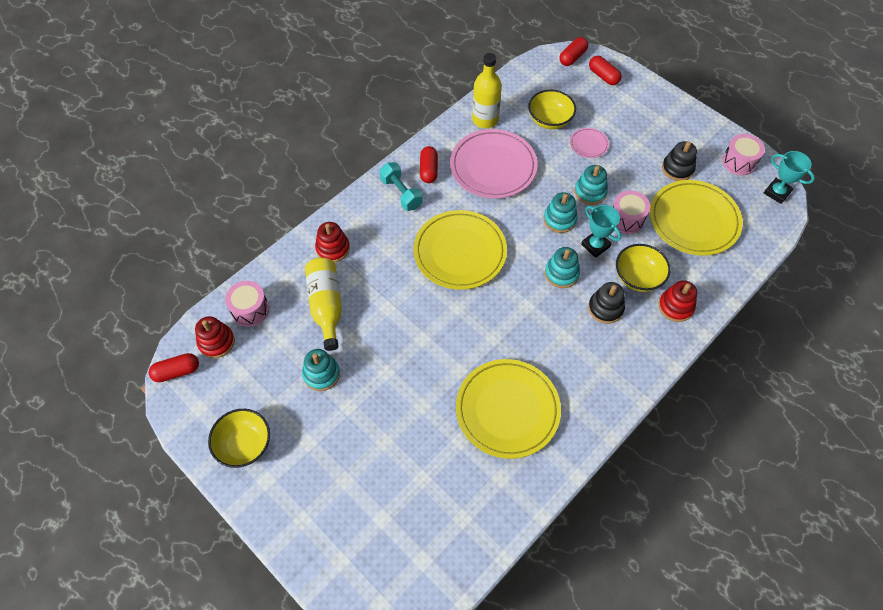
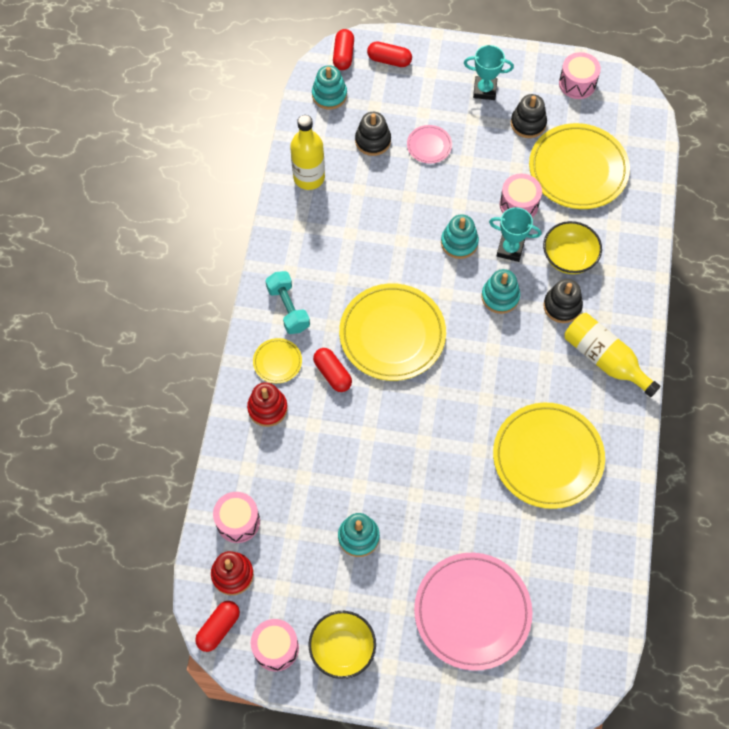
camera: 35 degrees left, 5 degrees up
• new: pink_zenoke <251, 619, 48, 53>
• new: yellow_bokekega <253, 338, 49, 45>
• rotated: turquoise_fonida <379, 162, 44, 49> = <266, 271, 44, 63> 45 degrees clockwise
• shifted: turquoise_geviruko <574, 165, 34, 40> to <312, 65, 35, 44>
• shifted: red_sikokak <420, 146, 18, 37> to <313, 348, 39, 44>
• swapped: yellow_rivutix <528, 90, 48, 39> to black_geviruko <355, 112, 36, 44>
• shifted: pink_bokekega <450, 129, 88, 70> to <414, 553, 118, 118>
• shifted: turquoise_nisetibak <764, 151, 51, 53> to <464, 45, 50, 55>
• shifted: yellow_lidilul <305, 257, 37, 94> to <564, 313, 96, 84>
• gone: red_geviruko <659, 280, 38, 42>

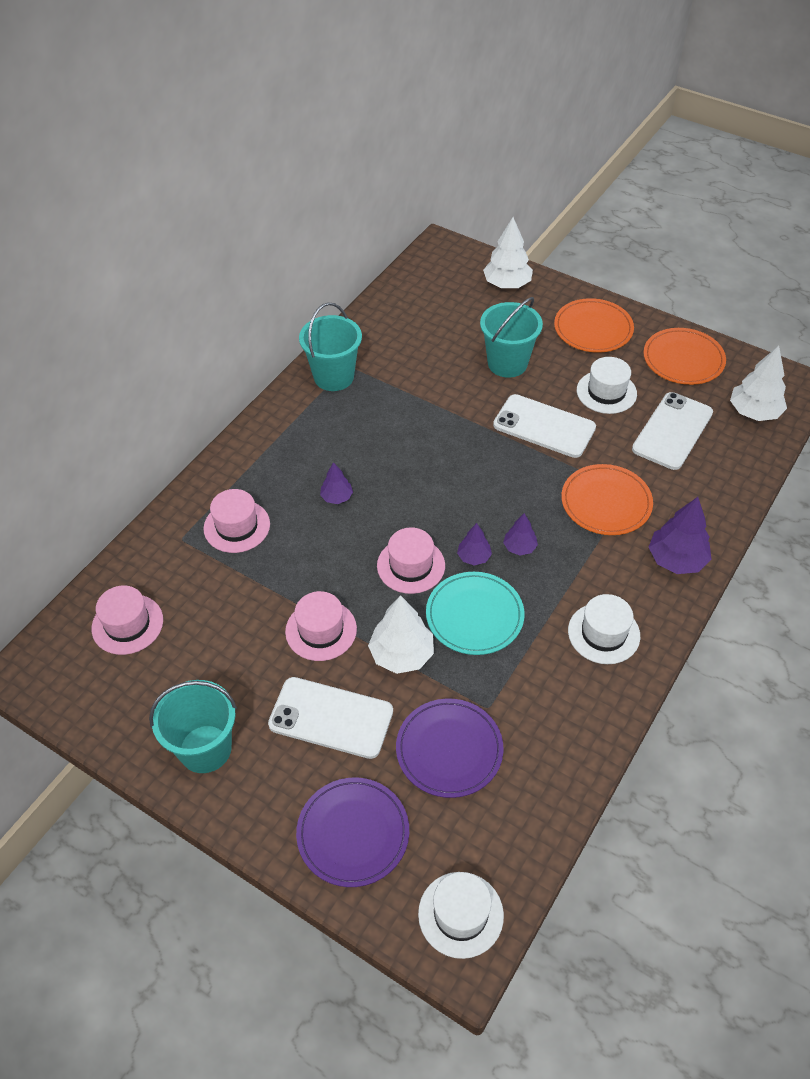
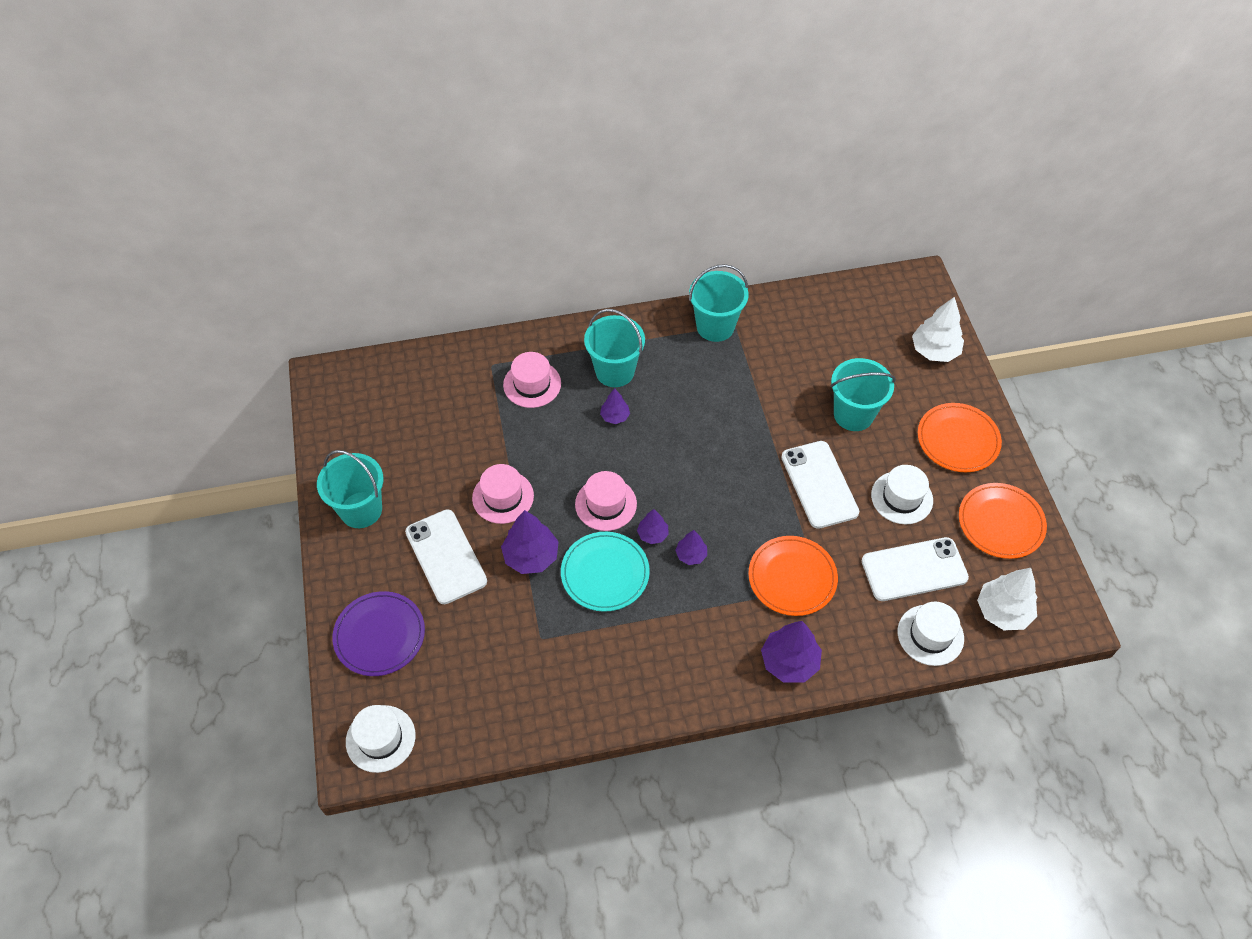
camera: 45 degrees right, 5 degrees up
• repainted: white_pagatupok <368, 595, 66, 79> to purple_pagatupok <501, 510, 58, 64>
• new: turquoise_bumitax <584, 309, 61, 78>
• shifted: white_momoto <568, 594, 72, 70> to <898, 602, 66, 64>
• gone: pink_momoto <92, 586, 71, 69>
• gone: purple_bokekega <396, 699, 108, 99>

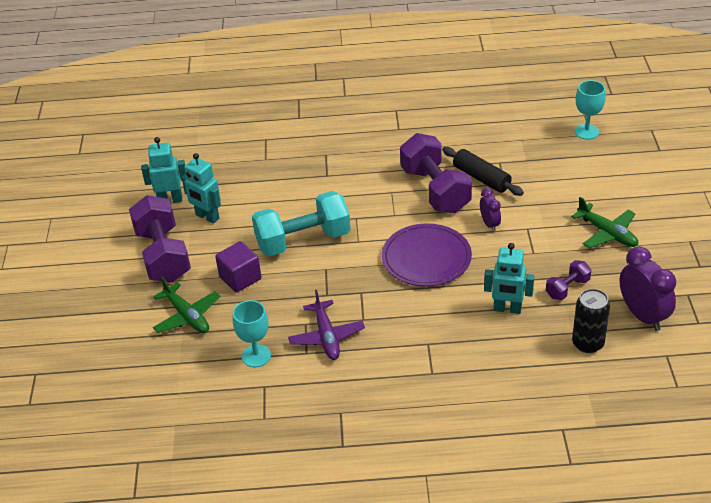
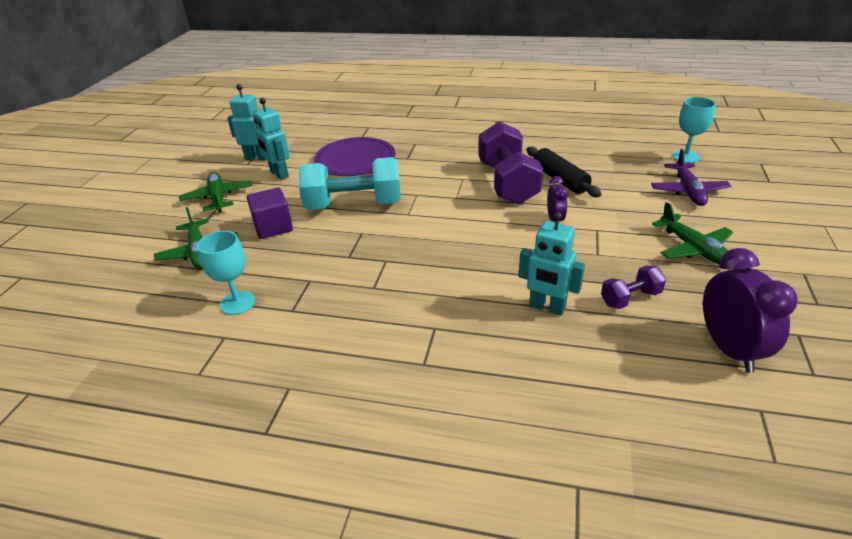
camera: 15 degrees right, 5 degrees down
• swapped: purple_fonida <129, 195, 62, 88> to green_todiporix <179, 172, 74, 40>
• shifted: purple_bokekega <382, 223, 90, 63> to <314, 137, 81, 39>
• shifted: purple_todiporix <288, 290, 77, 70> to <651, 149, 80, 57>
• gone: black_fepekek <572, 289, 38, 64>

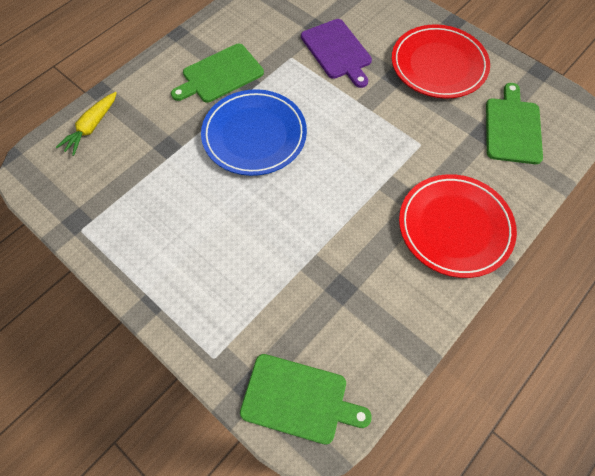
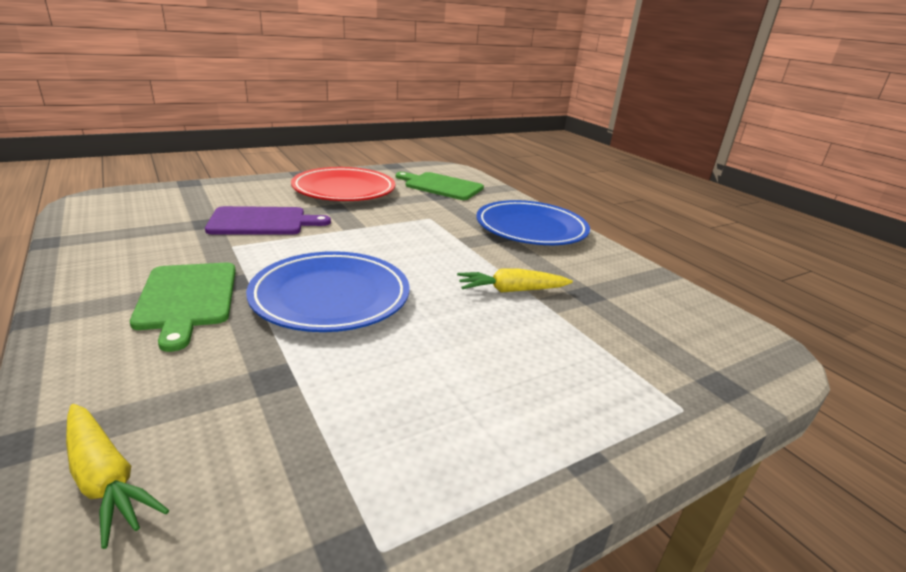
camera: 75 degrees left, 35 degrees down
• new: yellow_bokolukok <457, 268, 116, 24>
• repainted: red_bokekega <399, 174, 118, 104> to blue_bokekega <476, 200, 114, 45>
• gone: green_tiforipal <240, 354, 132, 91>

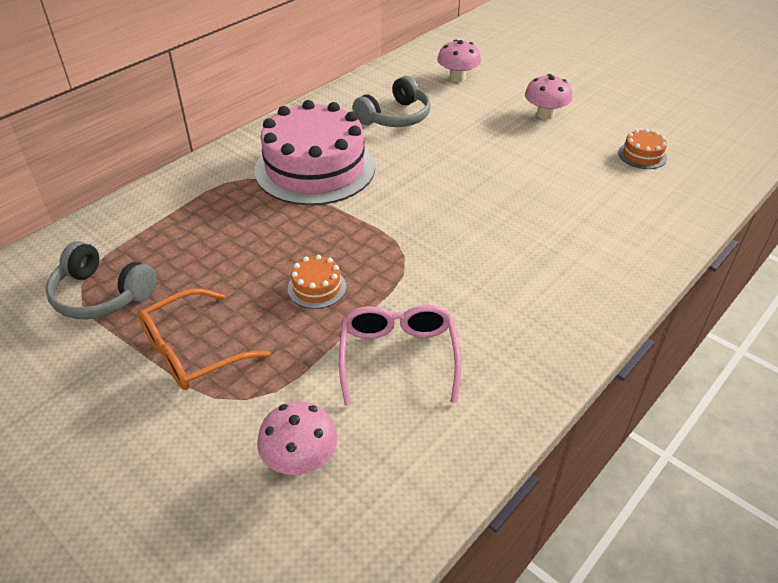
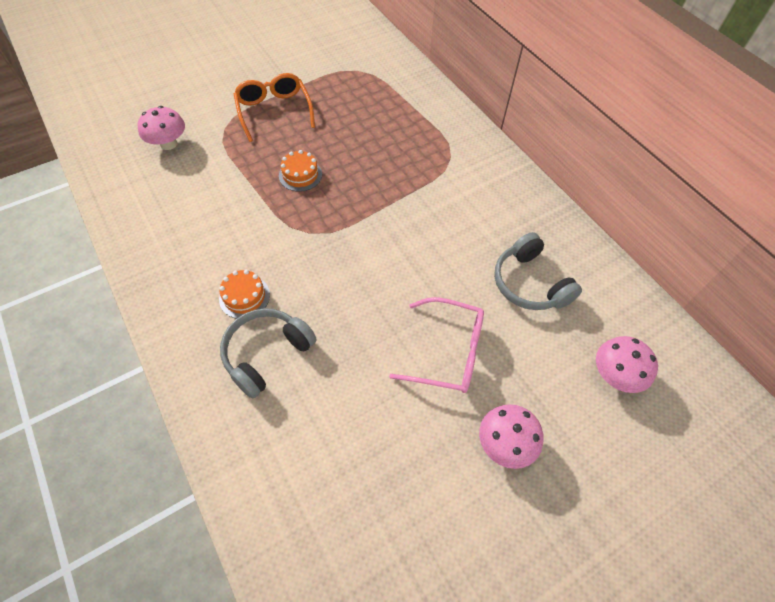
camera: 105 degrees right, 15 degrees up
• shifted: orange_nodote <618, 129, 49, 40> to <219, 270, 51, 49>
• shifted: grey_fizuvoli <46, 241, 111, 78> to <220, 308, 97, 91>
• shifted: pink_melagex <339, 305, 122, 101> to <389, 297, 95, 96>
• gone: pink_nodote <254, 100, 121, 105>

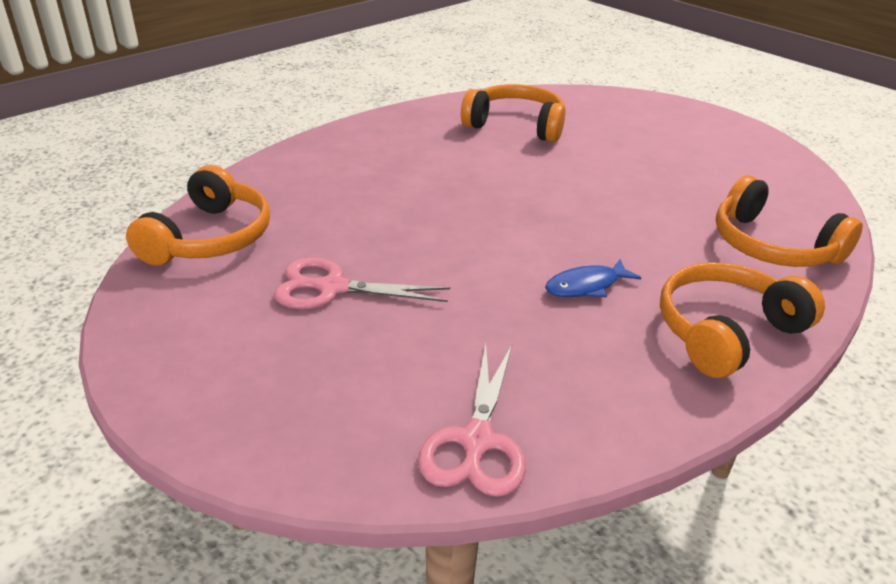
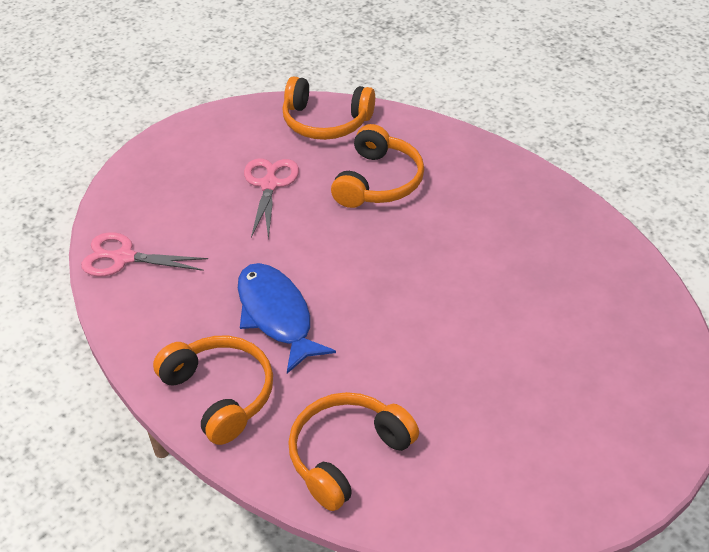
camera: 90 degrees right, 10 degrees up
• scaled: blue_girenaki <545, 259, 96, 38> = <238, 263, 98, 110> x1.84
• shifted: orange_fizuvoli <461, 84, 105, 58> to <331, 124, 93, 84>

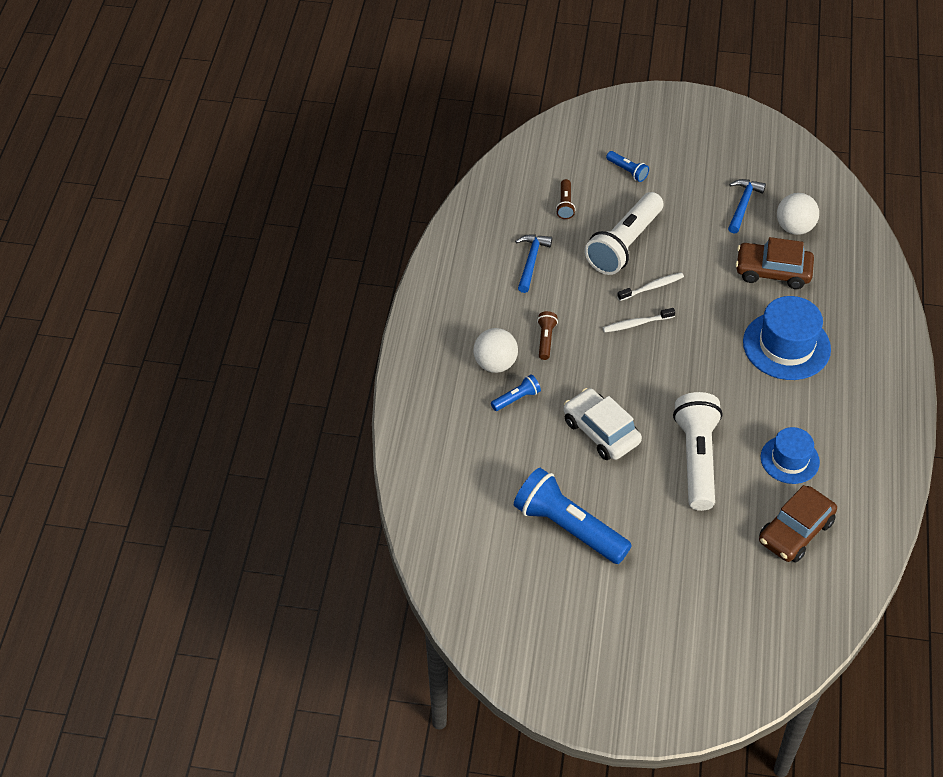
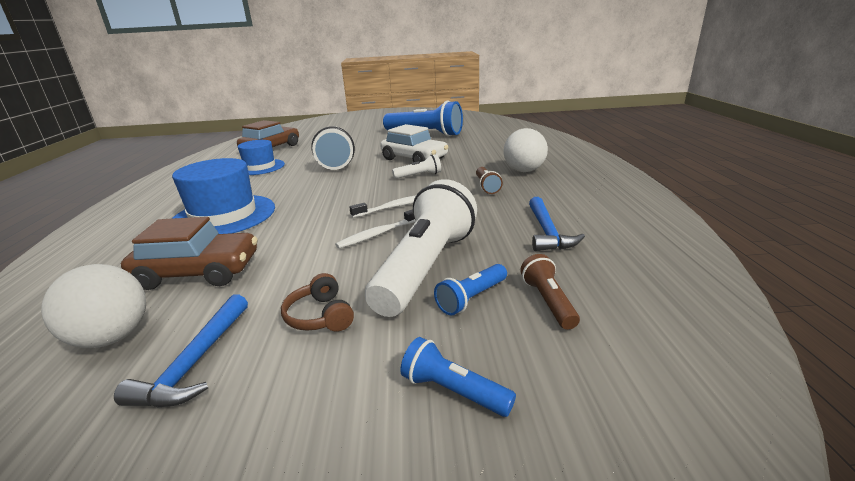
camera: 170 degrees right, 25 degrees down
• new: brown_fizuvoli <281, 273, 73, 59>
• new: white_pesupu <392, 154, 49, 25>
• shifted: blue_pesupu <491, 374, 50, 37> to <434, 264, 73, 51>

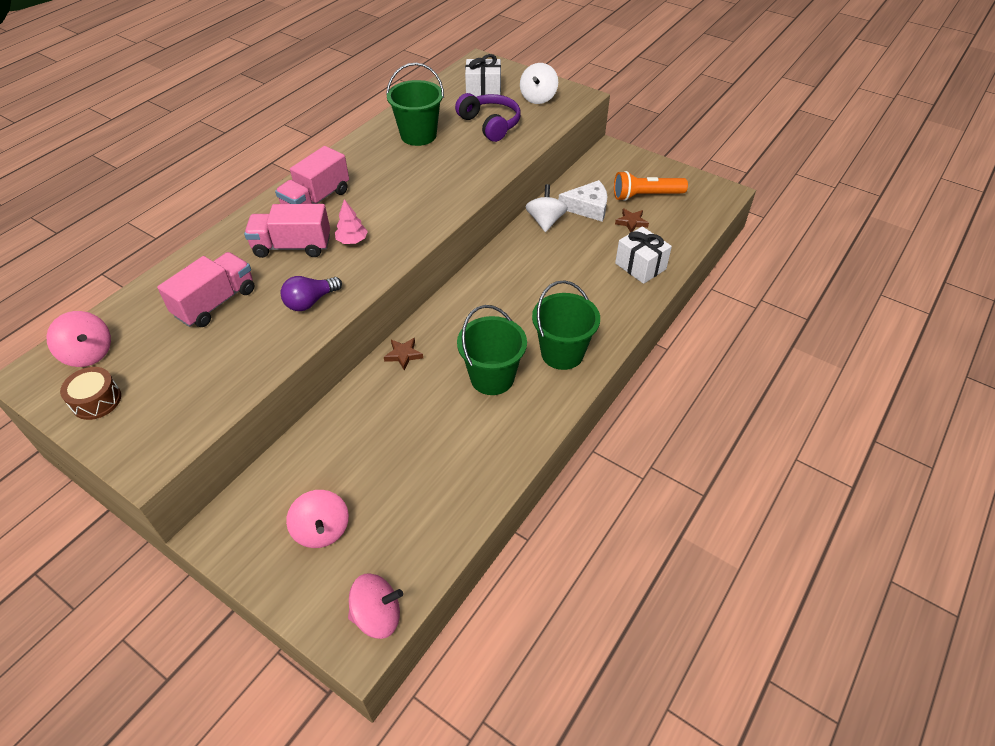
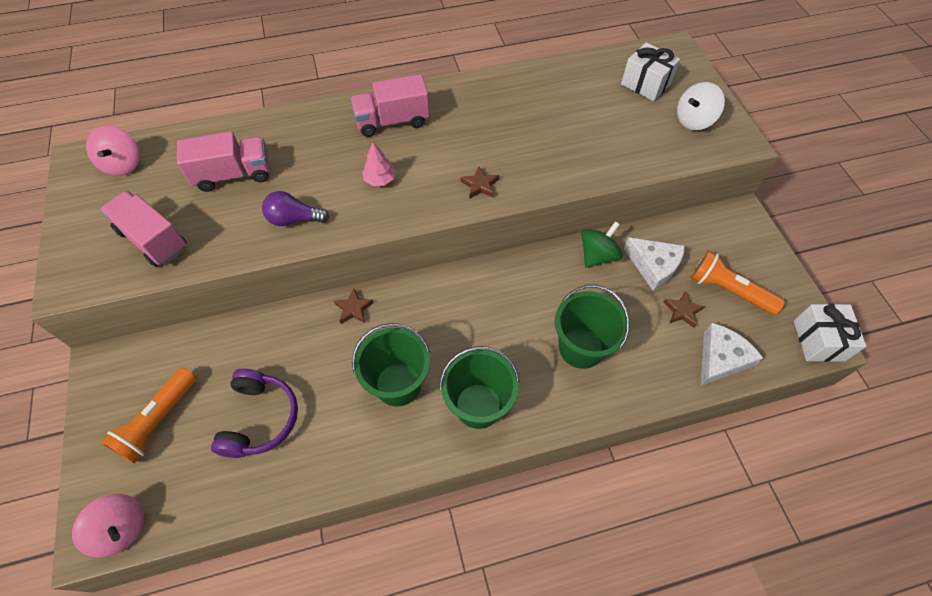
camera: 40 degrees right, 10 degrees up
• shifted: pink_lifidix <244, 204, 86, 54> to <100, 191, 87, 76>
• swapped: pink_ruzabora <286, 490, 63, 58> to orange_pesupu <101, 367, 96, 97>
• shifted: purple_fizuvoli <455, 93, 66, 49> to <211, 369, 87, 89>
• new: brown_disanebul <460, 166, 39, 33>
• shifted: green_bumitax <386, 63, 58, 83> to <555, 285, 75, 84>
• repainted: white_ruzabora <525, 184, 43, 48> to green_ruzabora <581, 221, 42, 46>
• new: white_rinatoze <701, 323, 62, 63>
• shifted: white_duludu <615, 226, 57, 58> to <794, 304, 73, 58>
• gone: brown_zenoke <60, 367, 61, 53>

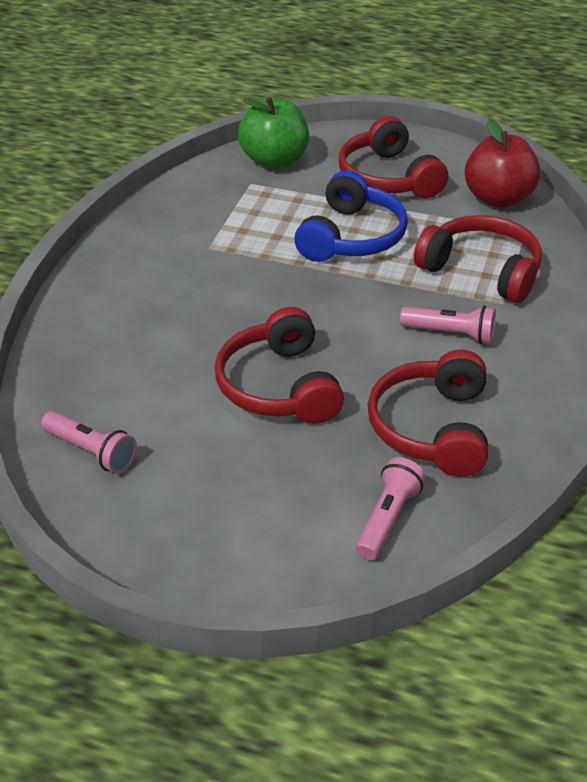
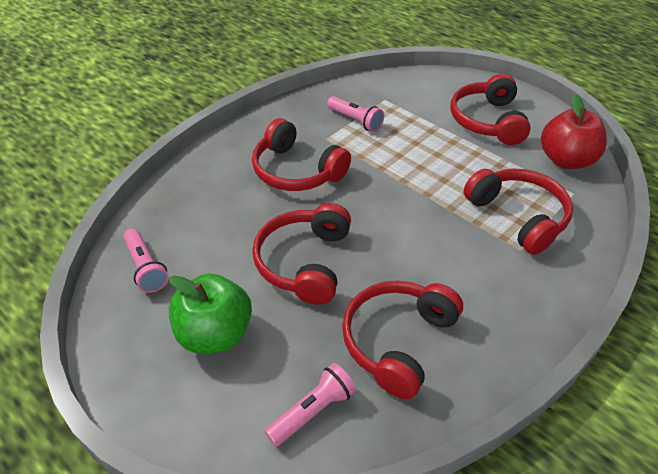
camera: 25 degrees right, 5 degrees up
• shifted: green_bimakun <238, 97, 71, 72> to <169, 274, 83, 79>
• new: red_fizuvoli <252, 118, 99, 73>
• shifted: pink_pesupu <400, 305, 96, 39> to <327, 96, 57, 36>
• gone: blue_fizuvoli <294, 170, 114, 92>

